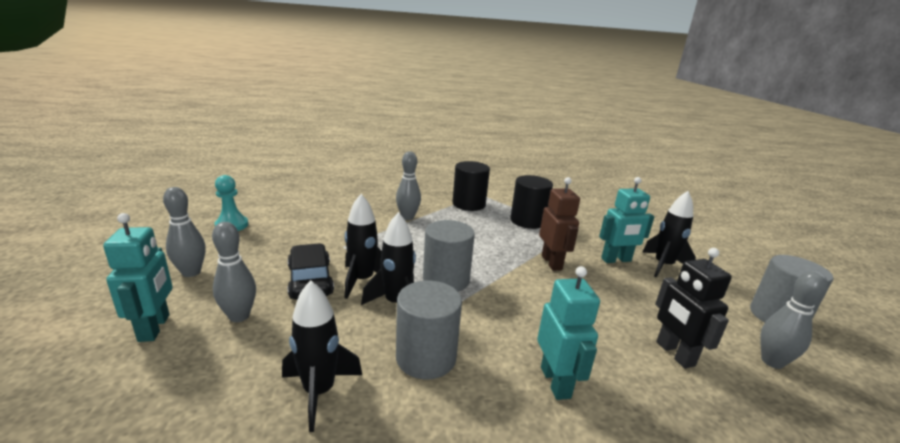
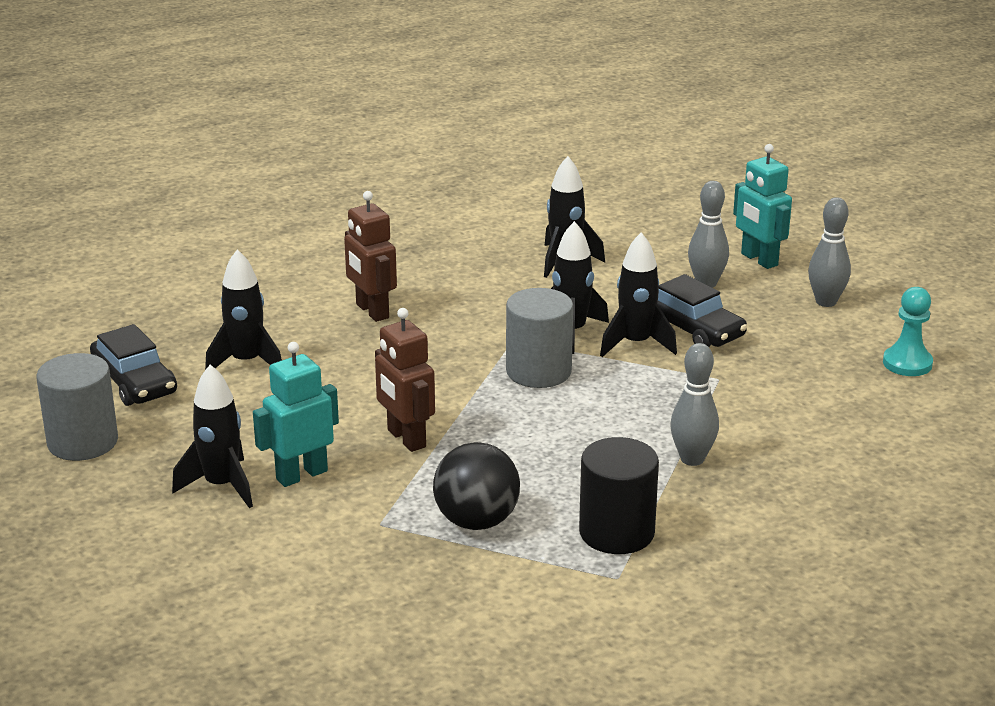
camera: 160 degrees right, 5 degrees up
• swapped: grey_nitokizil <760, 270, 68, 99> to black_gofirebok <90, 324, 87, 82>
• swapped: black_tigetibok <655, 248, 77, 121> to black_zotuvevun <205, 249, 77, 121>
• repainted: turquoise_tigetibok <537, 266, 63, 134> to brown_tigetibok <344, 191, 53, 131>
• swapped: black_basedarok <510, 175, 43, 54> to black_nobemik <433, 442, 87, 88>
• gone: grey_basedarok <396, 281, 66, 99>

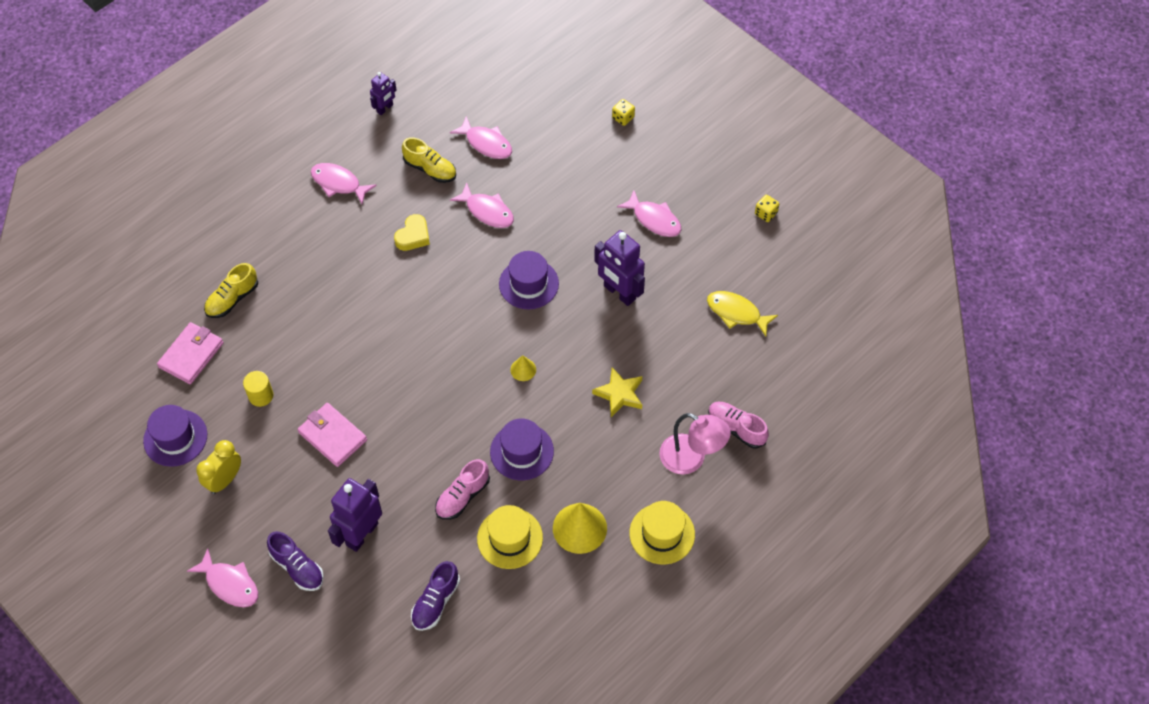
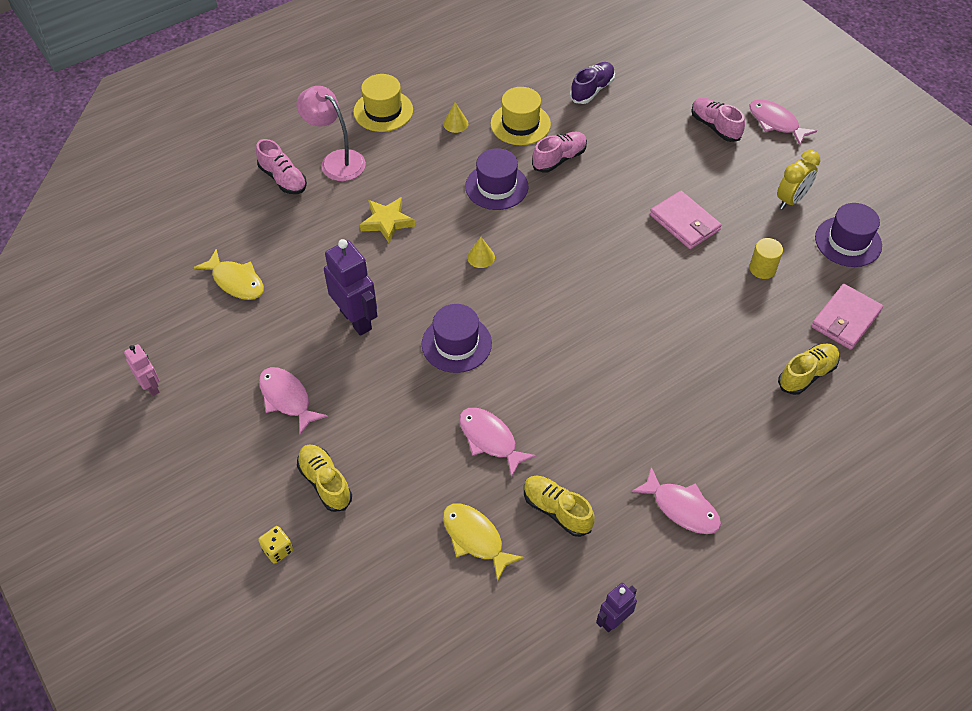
camera: 170 degrees left, 5 degrees down
• swapped: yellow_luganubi <755, 195, 24, 27> to pink_tigetibok <124, 344, 36, 52>
• new: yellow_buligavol <297, 445, 55, 67>
• scaled: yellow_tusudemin <553, 503, 54, 51> = <443, 102, 25, 31> x0.50
• repainted: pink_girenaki <450, 116, 62, 43> to yellow_girenaki <443, 503, 82, 79>
• repainted: purple_buligavol <267, 531, 57, 60> to pink_buligavol <691, 97, 54, 45>
• gone: purple_tigetibok <328, 478, 54, 74>
• gone: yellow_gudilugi <394, 214, 36, 37>

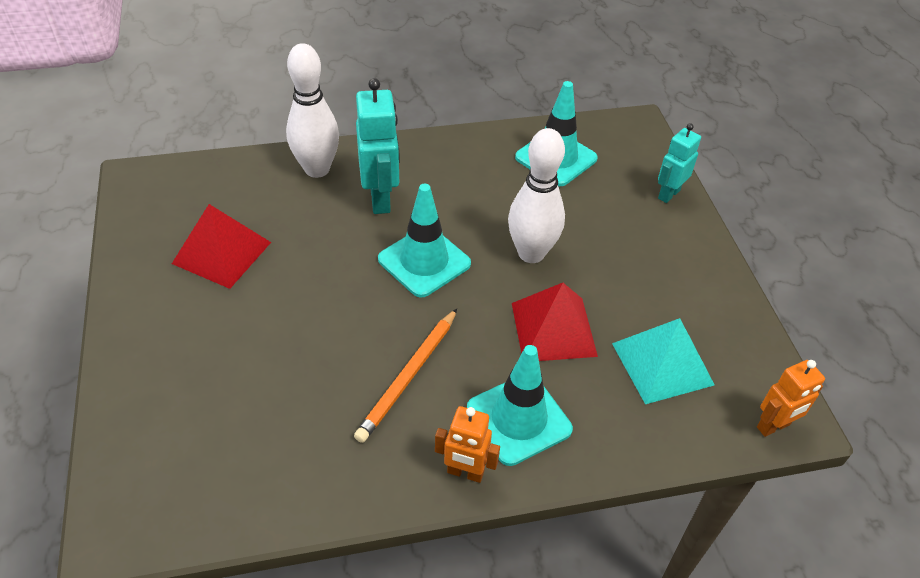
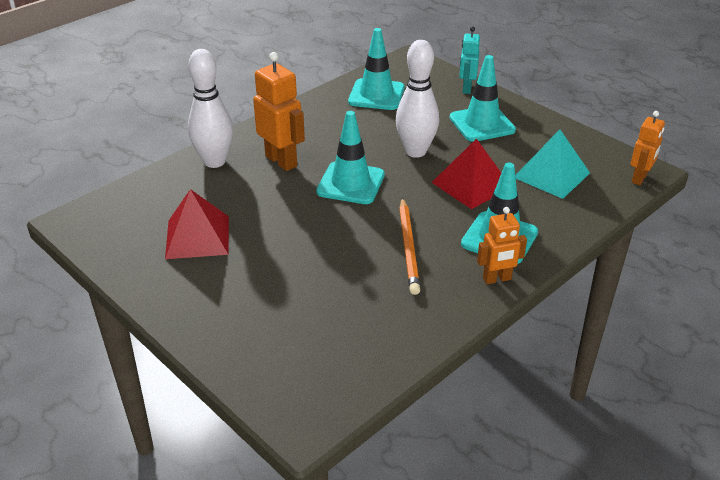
camera: 30 degrees left, 10 degrees down
• repainted: turquoise_tigetibok <356, 78, 44, 136> to orange_tigetibok <253, 52, 52, 119>
• new: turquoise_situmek <450, 55, 66, 87>

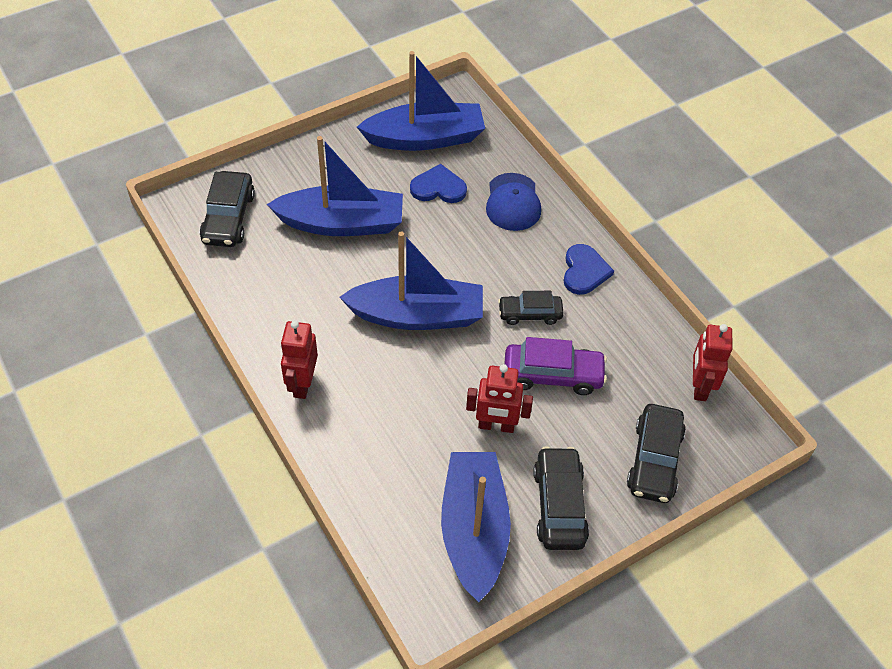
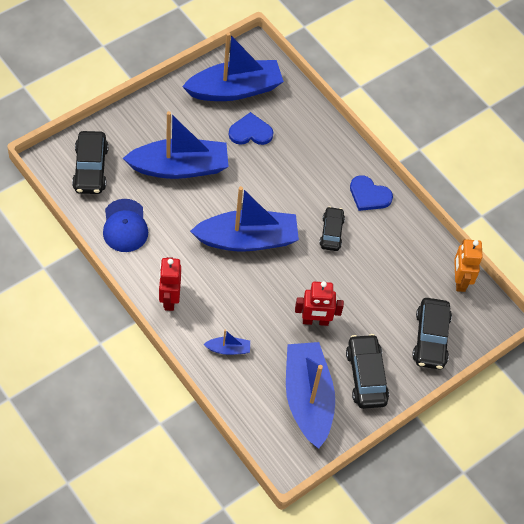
camera: 10 degrees left, 5 degrees up
• shifted: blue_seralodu <486, 173, 55, 58> to <103, 199, 45, 53>
• new: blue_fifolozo <204, 330, 46, 25>
• rotated: black_gofirebok <498, 291, 66, 34> = <319, 206, 26, 45> 105 degrees clockwise
• rotated: blue_gudilugi <563, 244, 51, 51> = <350, 175, 43, 36> 120 degrees clockwise
• repainted: red_tigetibok <693, 324, 39, 77> to orange_tigetibok <454, 239, 29, 53>
• gone: purple_gofirebok <504, 337, 103, 58>

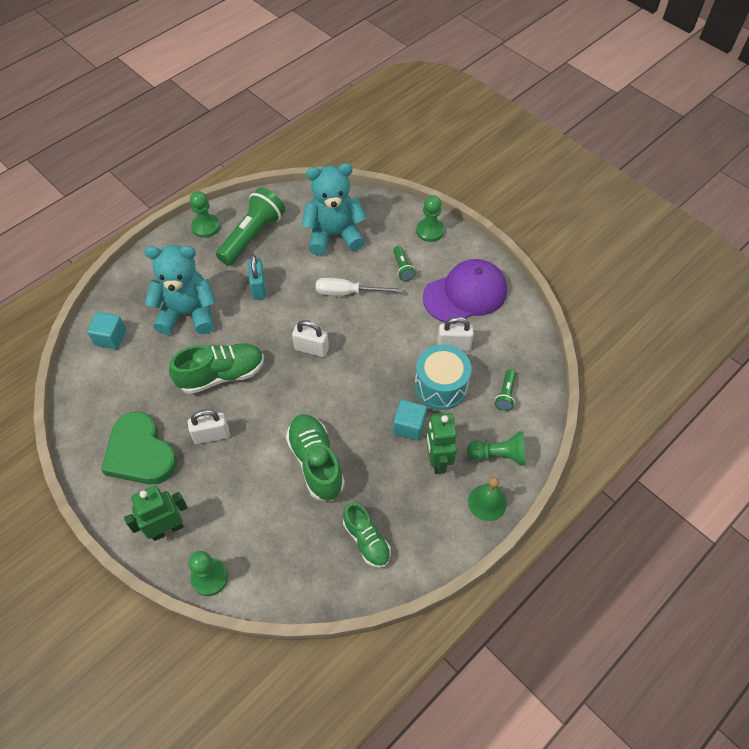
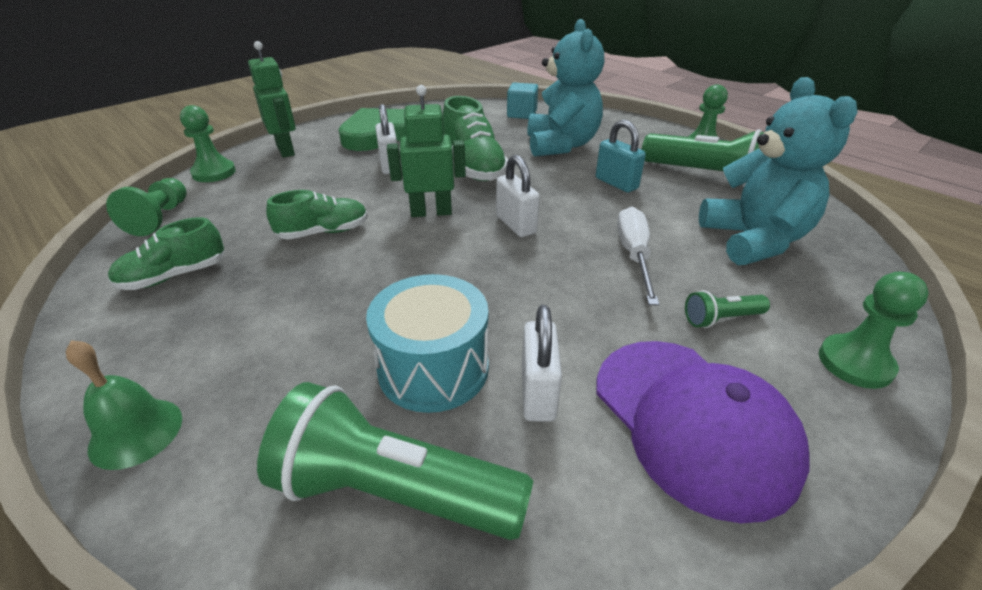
camera: 90 degrees right, 20 degrees down
• shifted: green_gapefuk <467, 431, 58, 35> to <106, 178, 81, 58>
• scaled: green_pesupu <495, 369, 21, 42> = <257, 382, 277, 158> x2.16
• scaled: green_buligavol <286, 414, 59, 87> = <266, 190, 102, 49> x0.66
• shifted: green_tigetibok <426, 413, 31, 61> to <387, 85, 79, 132>
• rotated: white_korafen <292, 320, 37, 37> = <496, 155, 44, 82> 45 degrees counterclockwise
• rotated: turquoise_korafen <248, 254, 18, 46> = <596, 120, 50, 72> 60 degrees clockwise
• gone: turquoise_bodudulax <393, 400, 34, 40>

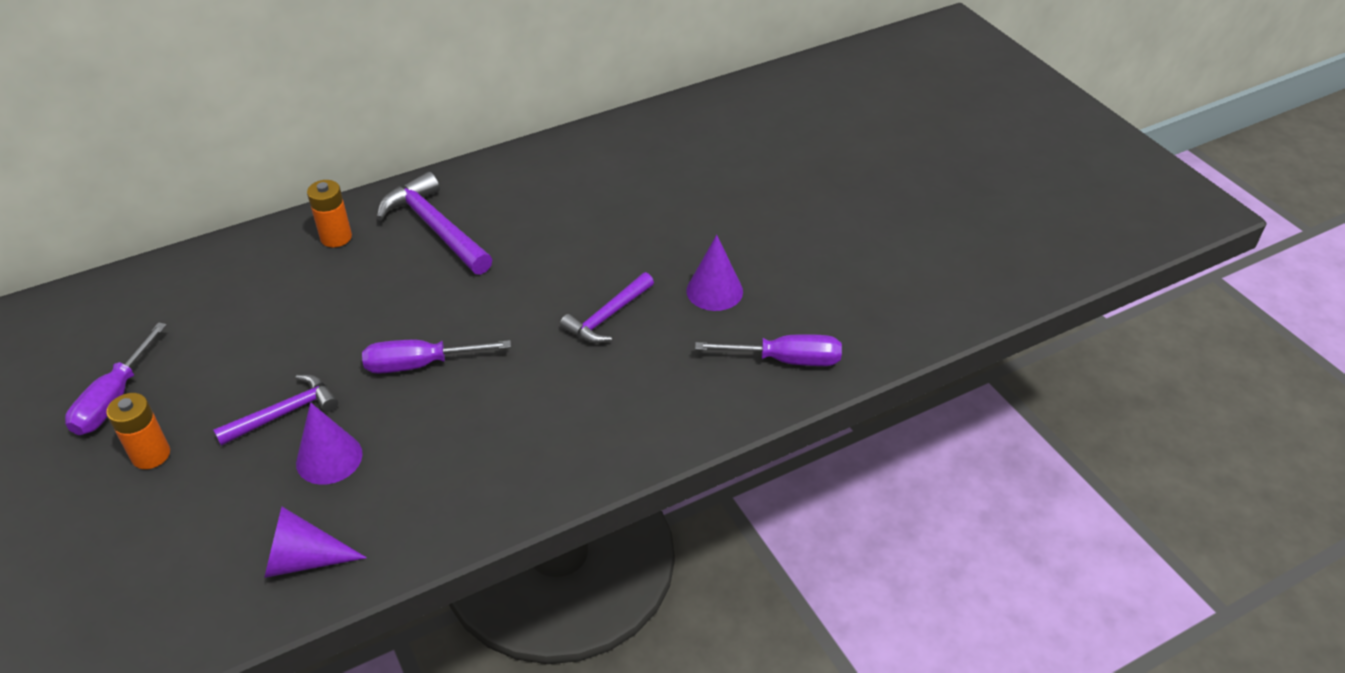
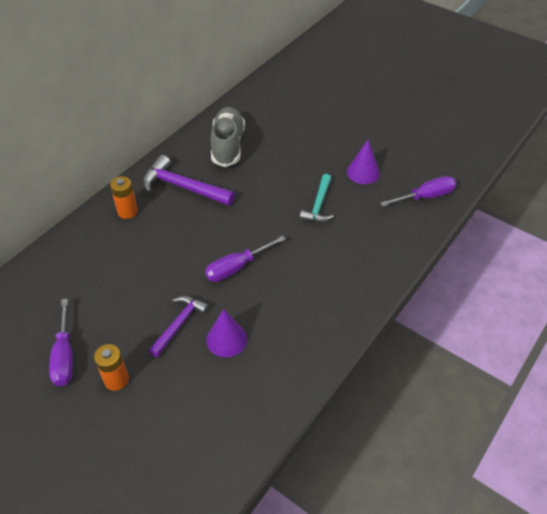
camera: 25 degrees left, 5 degrees up
• new: grey_buligavol <210, 107, 35, 60>
• repainted: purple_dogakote <560, 272, 94, 72> to turquoise_dogakote <300, 174, 34, 48>
• gone: purple_tusudemin <264, 507, 103, 71>

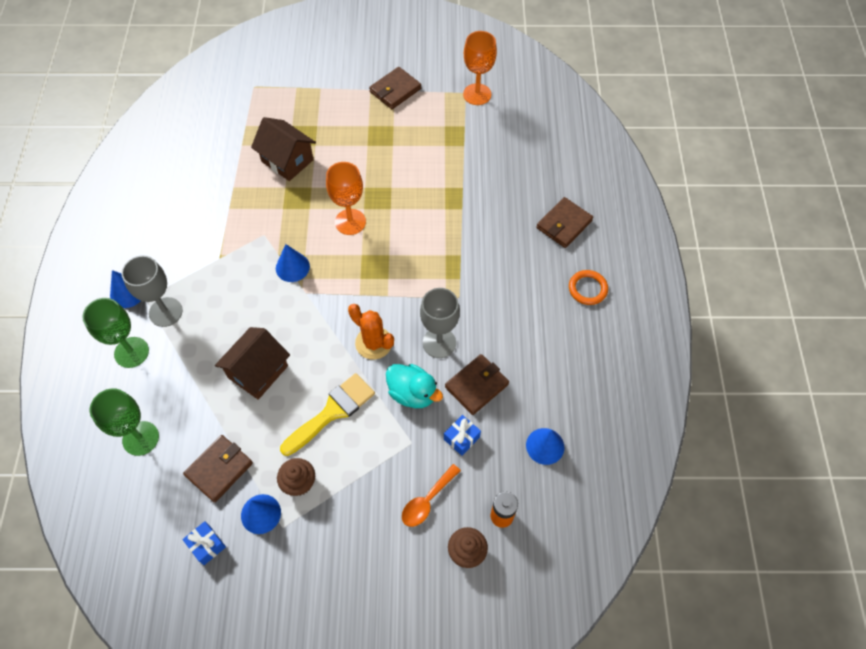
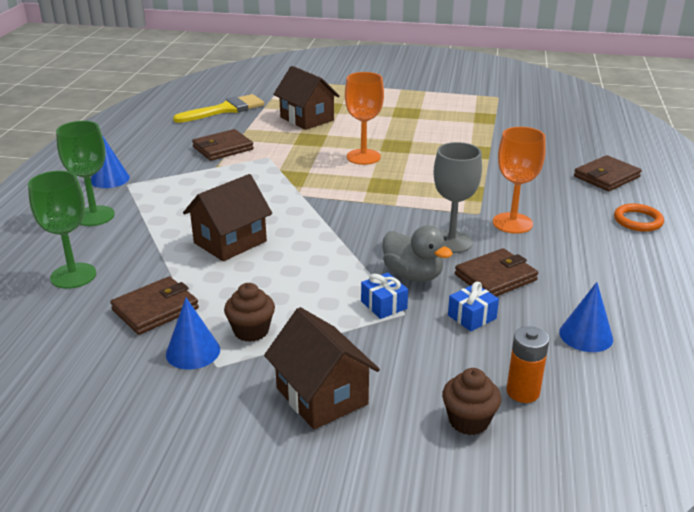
camera: 10 degrees right, 30 degrees down
• shifted: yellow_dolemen <280, 373, 95, 83> to <173, 94, 92, 29>
• shifted: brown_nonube <369, 67, 52, 42> to <192, 129, 62, 32>
• new: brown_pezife <264, 307, 116, 123>
• shifted: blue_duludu <182, 521, 44, 44> to <361, 273, 47, 46>
• repainted: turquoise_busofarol <386, 364, 57, 44> to grey_busofarol <383, 225, 70, 57>
• shifted: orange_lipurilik <463, 31, 34, 74> to <493, 127, 53, 107>
• gone: grey_lipurilik <121, 255, 62, 72>
• gone: blue_tusudemin <276, 244, 34, 38>
• gone: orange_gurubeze <348, 304, 46, 56>
• gone: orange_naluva <402, 464, 59, 63>

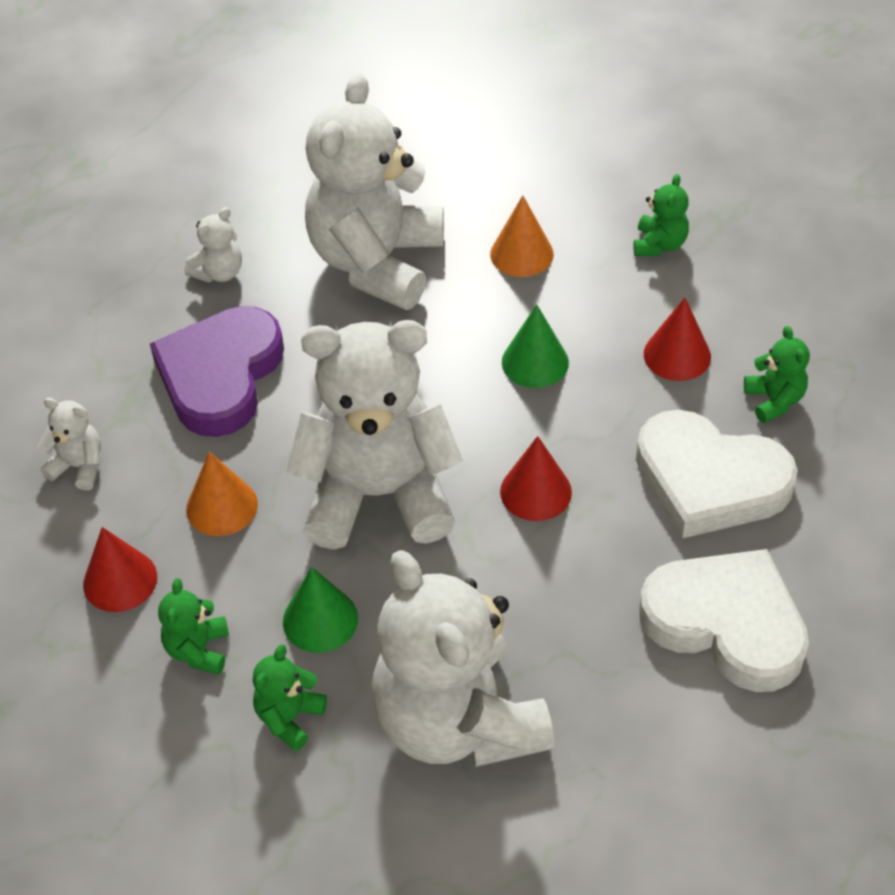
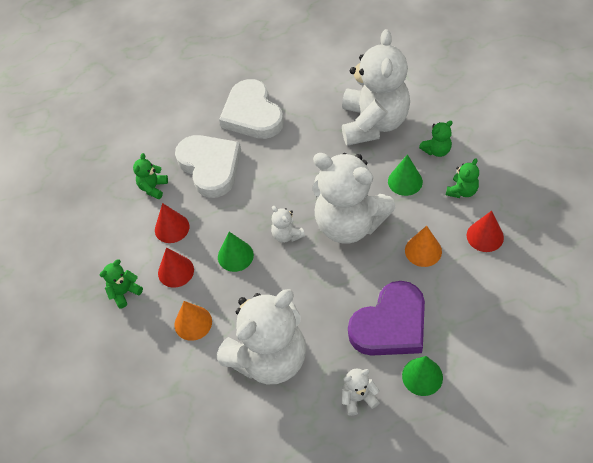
camera: 145 degrees left, 5 degrees up
• shifted: red_tusudemin <500, 436, 72, 85> to <158, 248, 36, 40>
• shifted: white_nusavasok <37, 398, 64, 92> to <271, 206, 34, 37>
• new: green_tusudemin <402, 356, 41, 40>

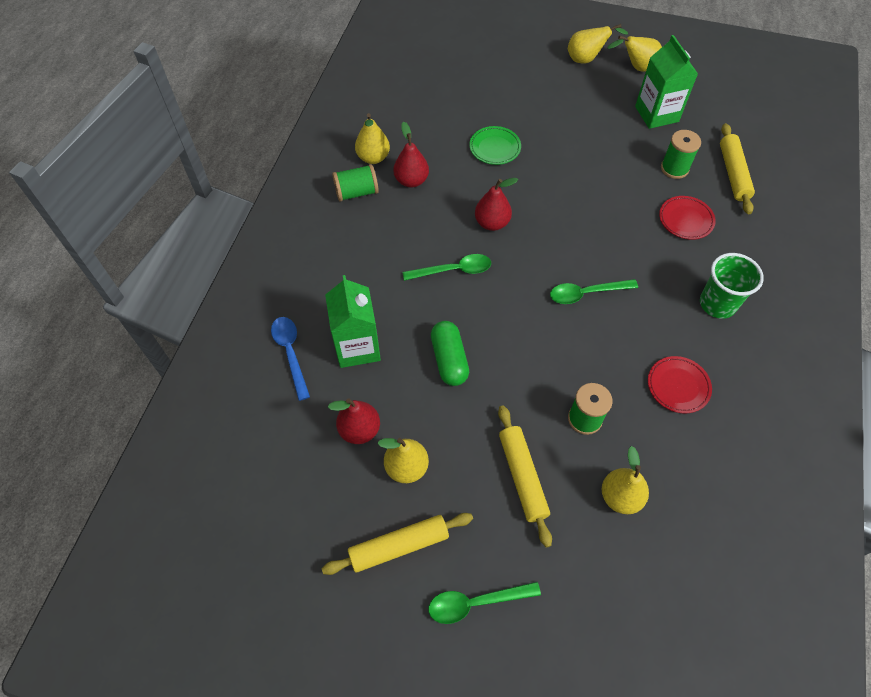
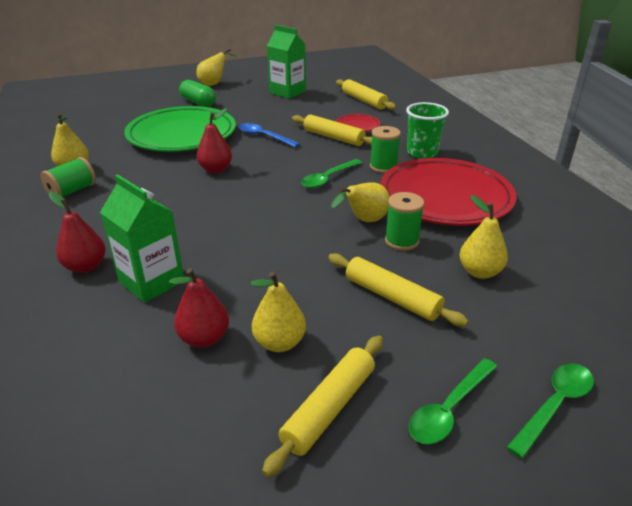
camera: 35 degrees left, 25 degrees down
• shifted: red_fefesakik <393, 121, 36, 67> to <49, 192, 56, 81>
• scaled: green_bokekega <469, 126, 52, 39> = <124, 106, 112, 46> x2.32
• shifted: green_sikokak <431, 321, 38, 65> to <179, 80, 37, 27>
• shifted: blue_naluva <271, 317, 39, 84> to <239, 123, 61, 24>
• new: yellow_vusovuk <292, 115, 80, 31>
• shifted: yellow_fefesakik <607, 35, 55, 37> to <331, 182, 59, 40>
• shifted: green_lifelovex <661, 130, 40, 49> to <370, 126, 31, 47>
• scaled: red_bokekega <648, 356, 64, 58> = <380, 158, 136, 68> x2.32
• shifted: green_naluva <403, 254, 88, 27> to <507, 363, 87, 96>

